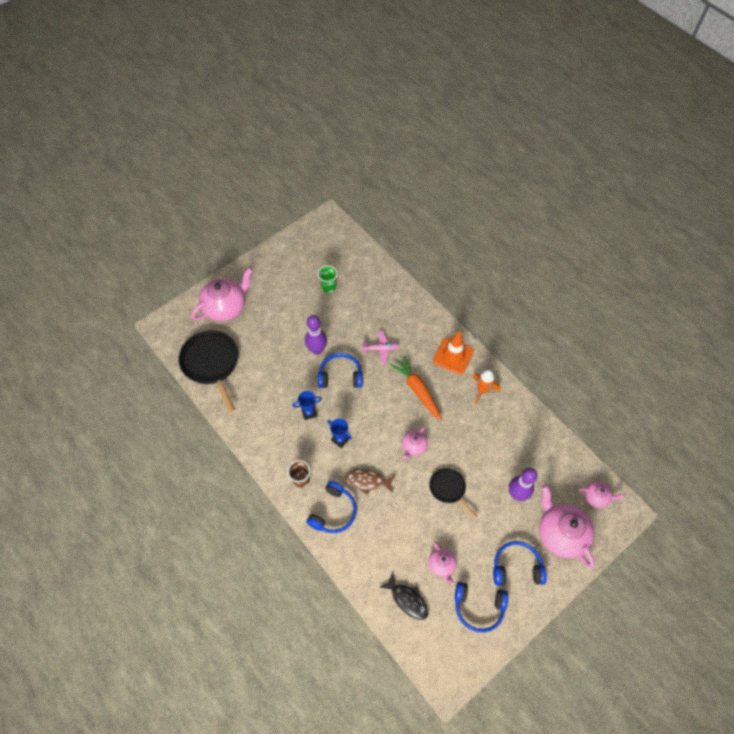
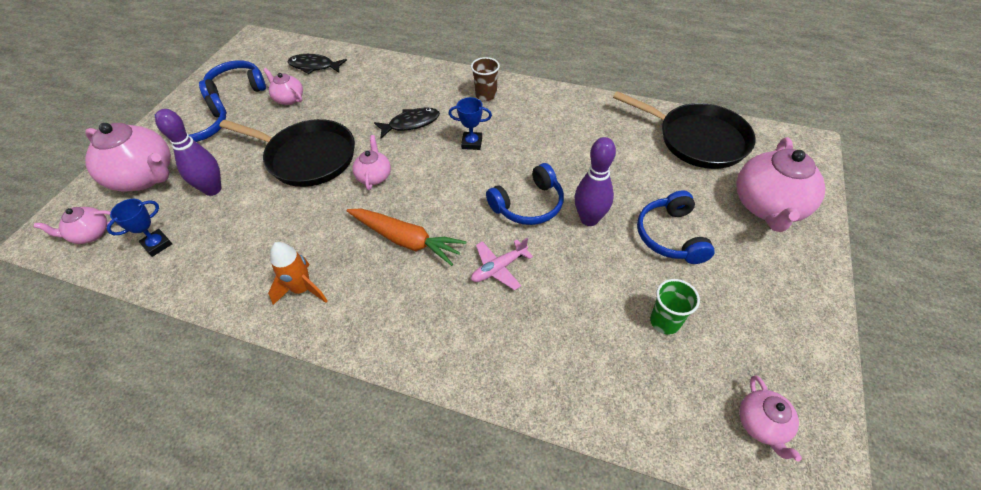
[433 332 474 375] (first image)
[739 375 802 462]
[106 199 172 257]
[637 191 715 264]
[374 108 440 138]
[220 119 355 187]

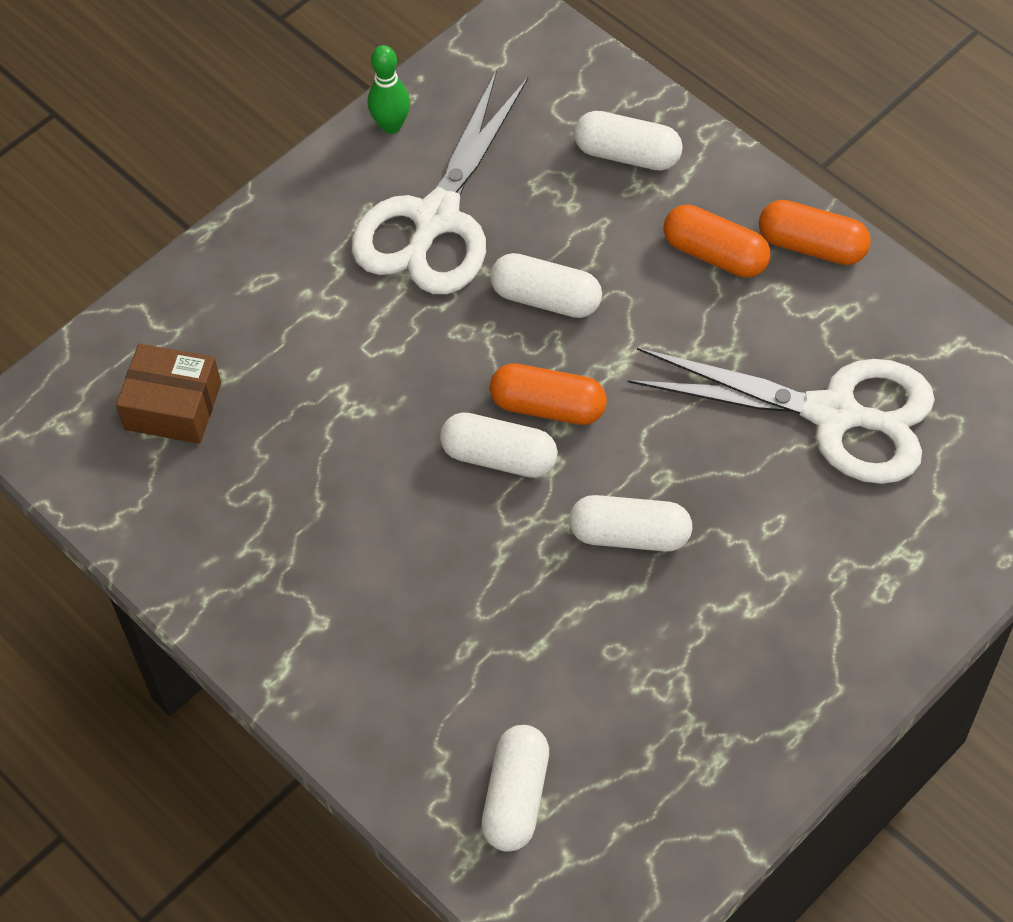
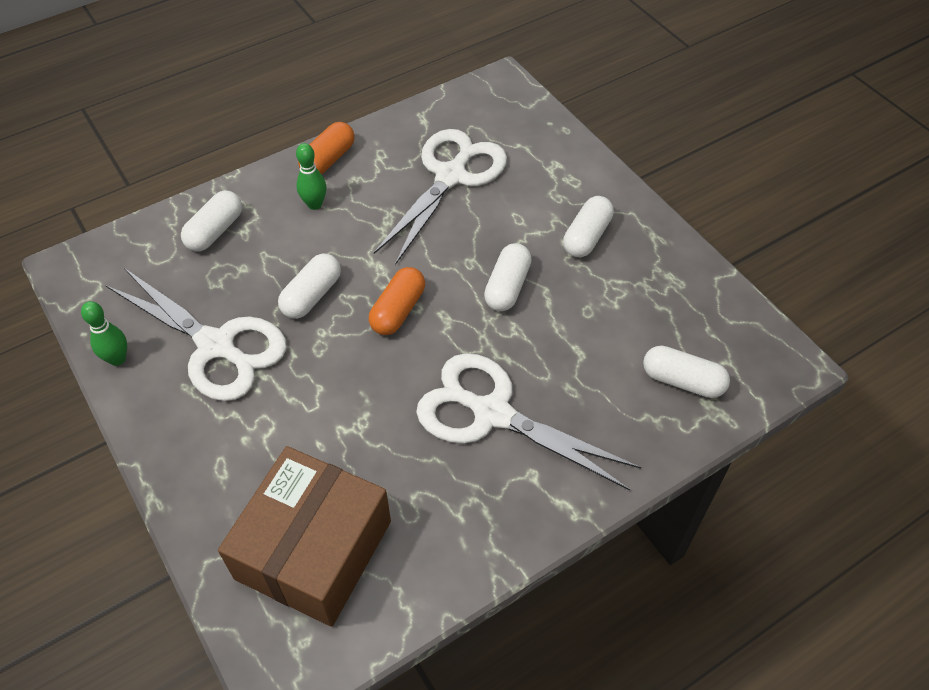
[416 353 641 490]
[563 196 614 257]
[296 143 326 210]
[218 446 391 627]

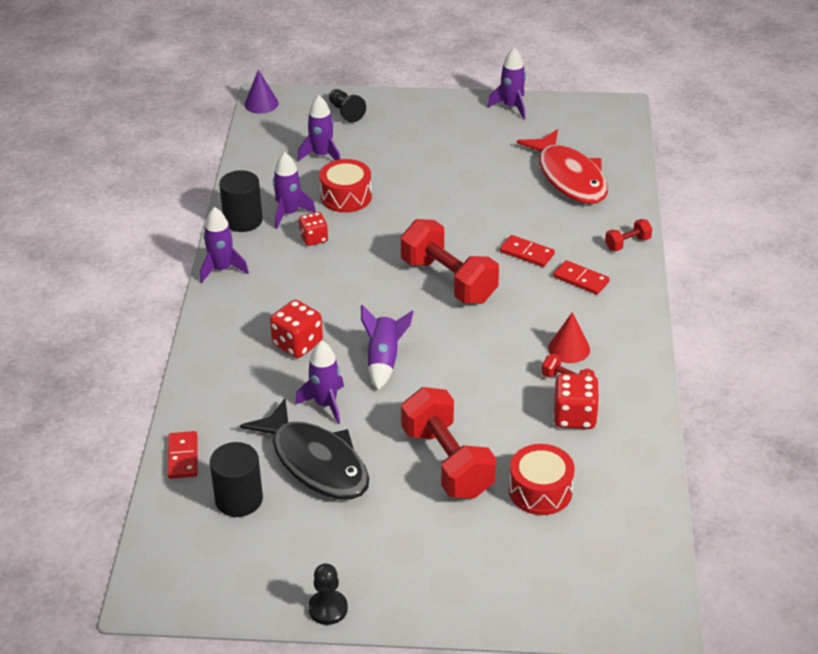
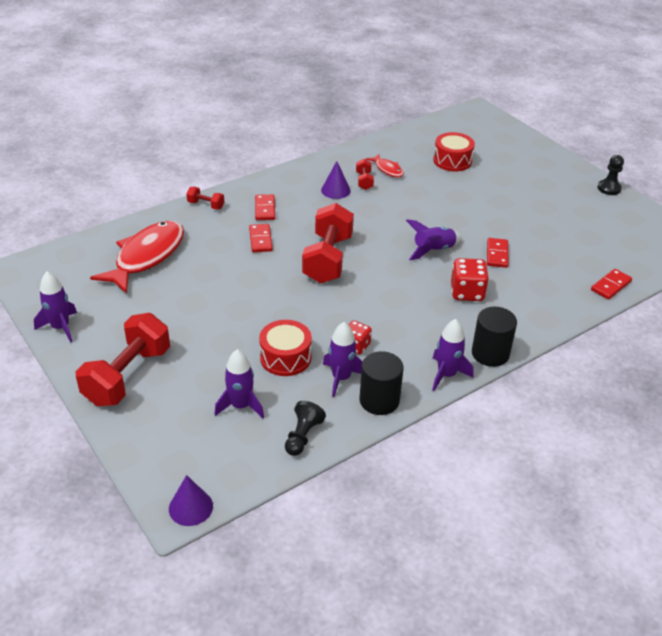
[240 398 369 500] (first image)
[472 307 517 367]
[285 401 326 456]
[76 313 170 406]
[487 238 509 268]
[366 154 404 177]
[321 161 351 199]

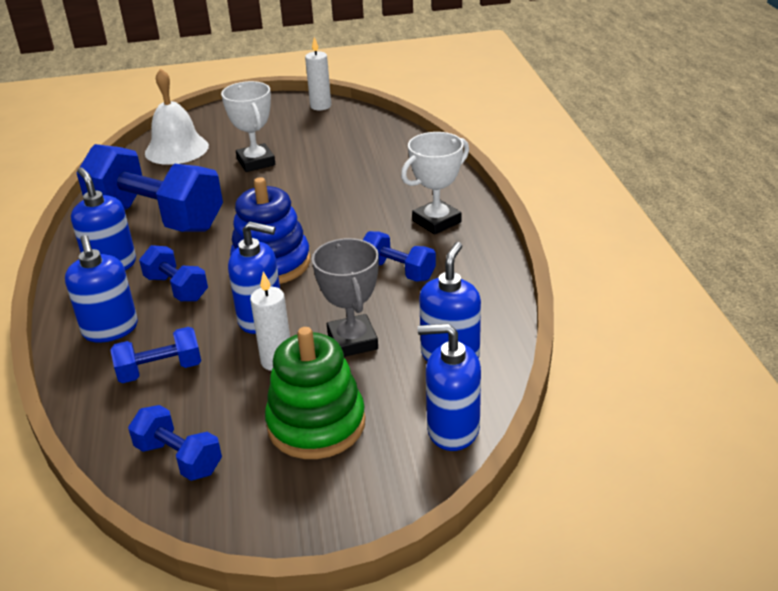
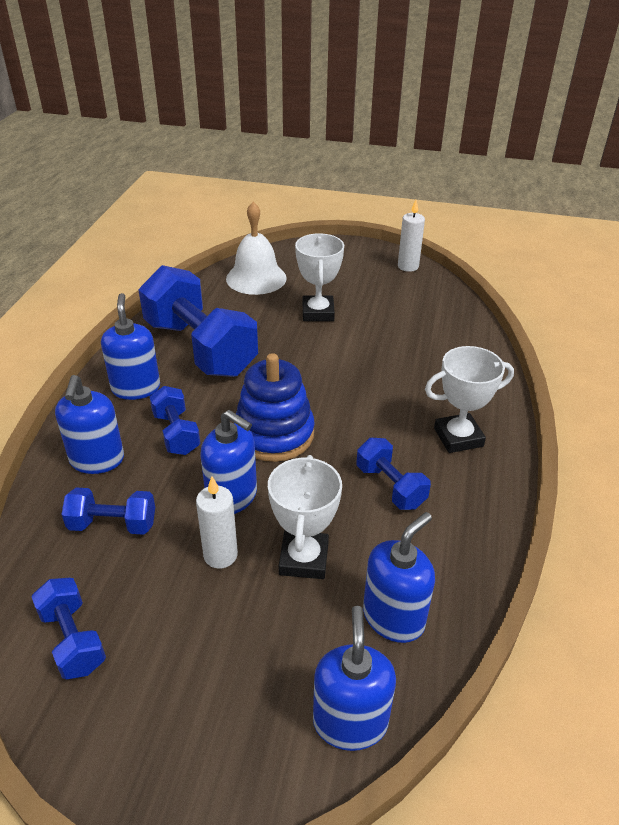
[265 327 366 459] (first image)
[268 455 342 579]
[313 606 396 751]

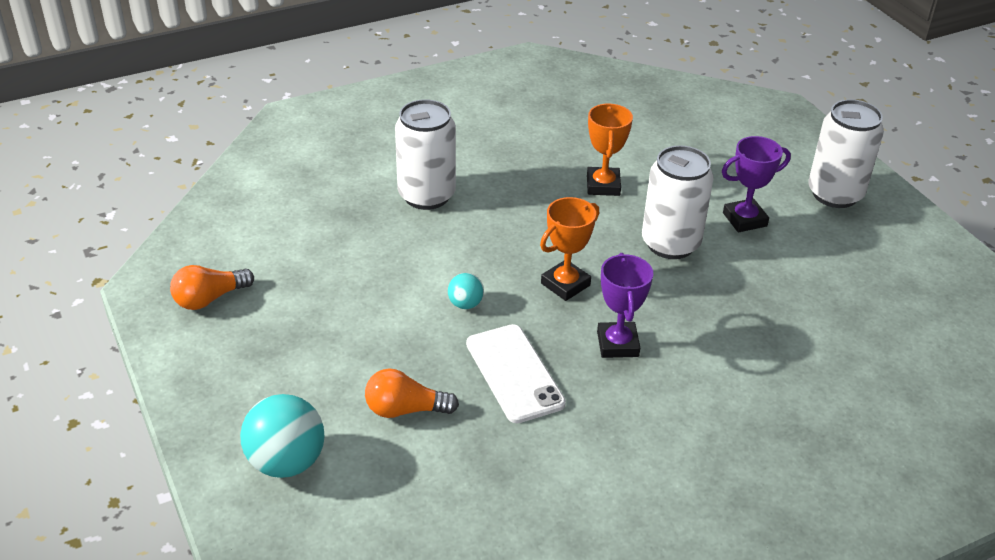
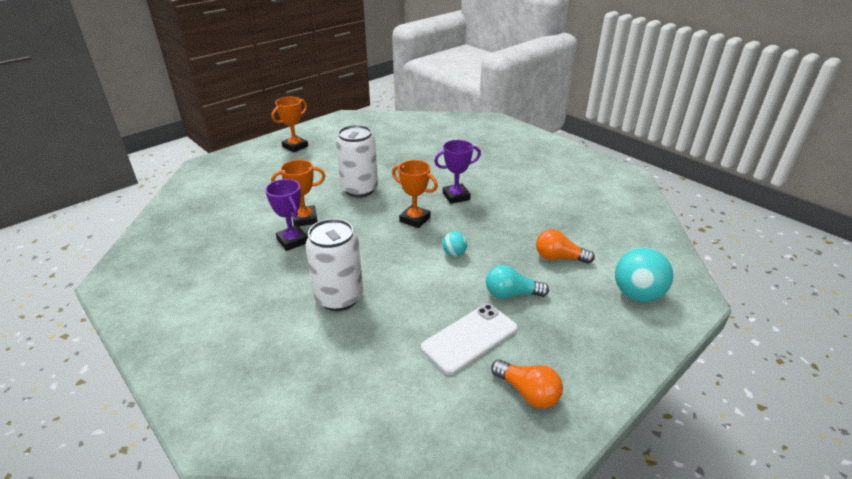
[486 265 549 299]
[421 304 518 375]
[265 179 308 251]
[272 97 308 153]
[536 229 595 264]

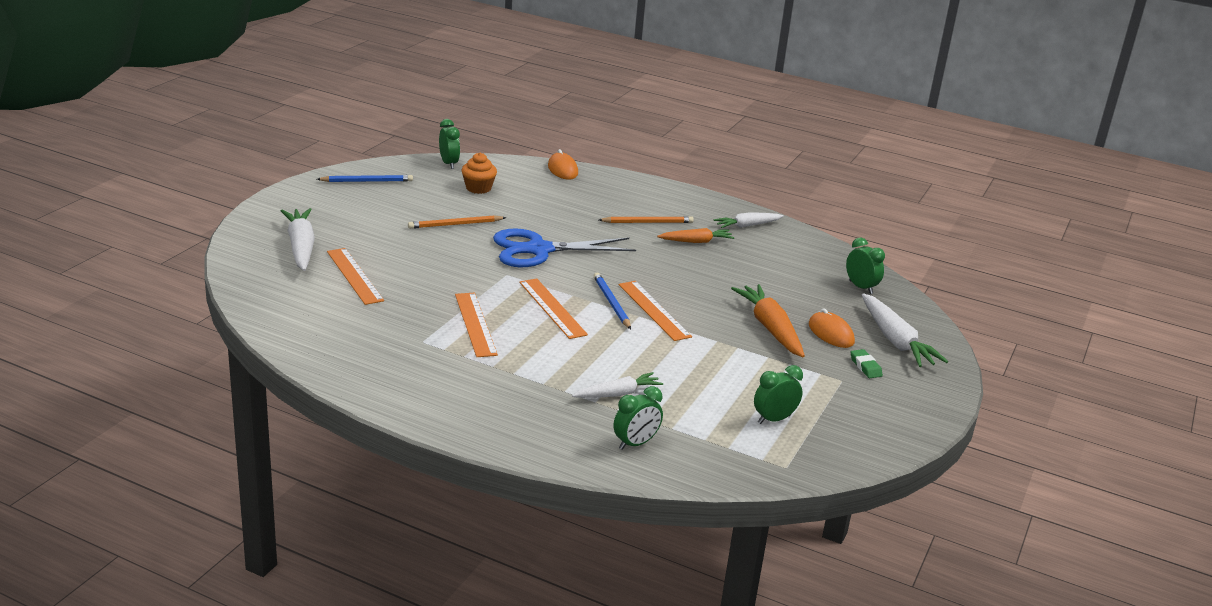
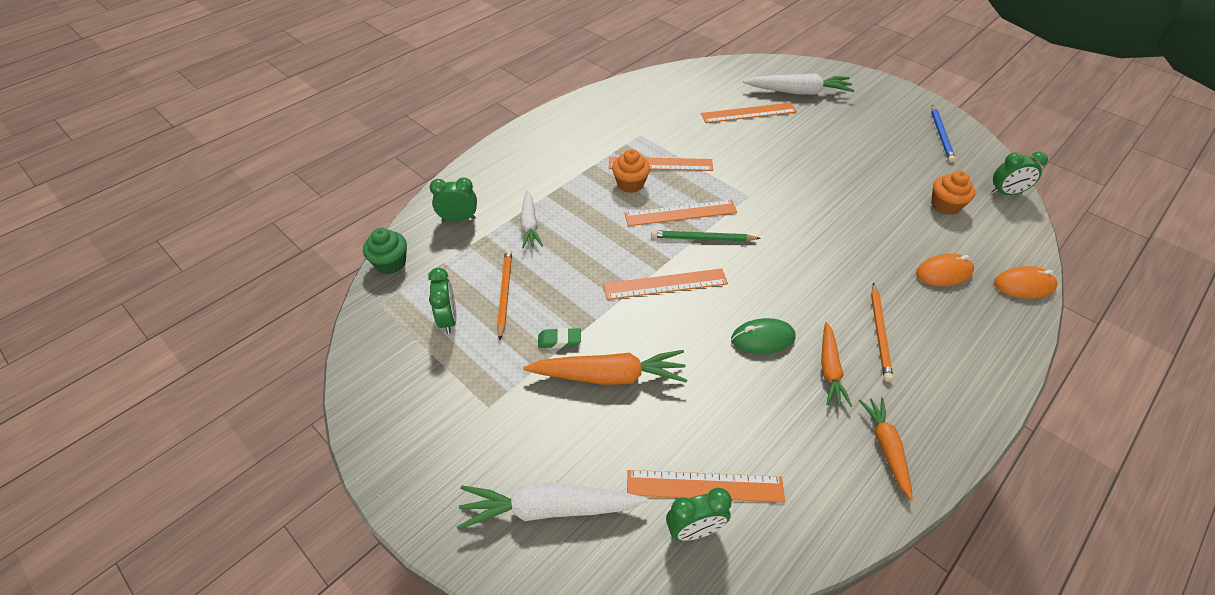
[493 229 636 267] (first image)
[594 273 631 329] (first image)
[363 228 407 274]
[612 149 650 193]
[627 470 785 502]
[651 230 761 241]
[731 318 796 354]
[497 249 512 340]
[916 253 974 286]
[538 328 581 348]
[859 397 913 500]
[430 177 477 222]

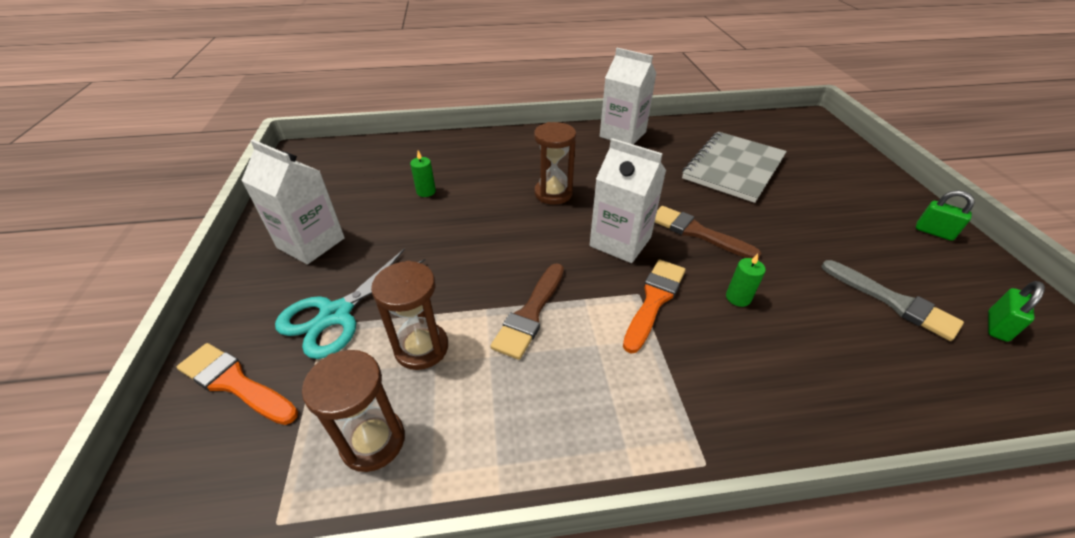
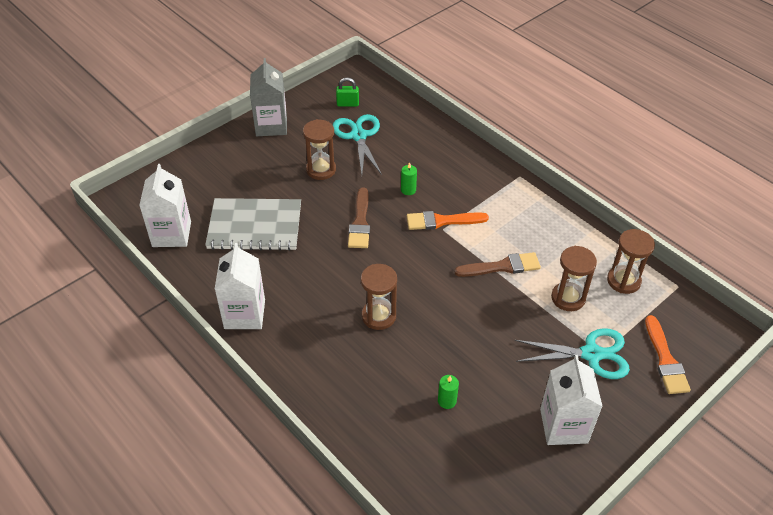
[303 119 336 180]
[139 164 191 247]
[333 114 382 175]
[250 58 287 136]

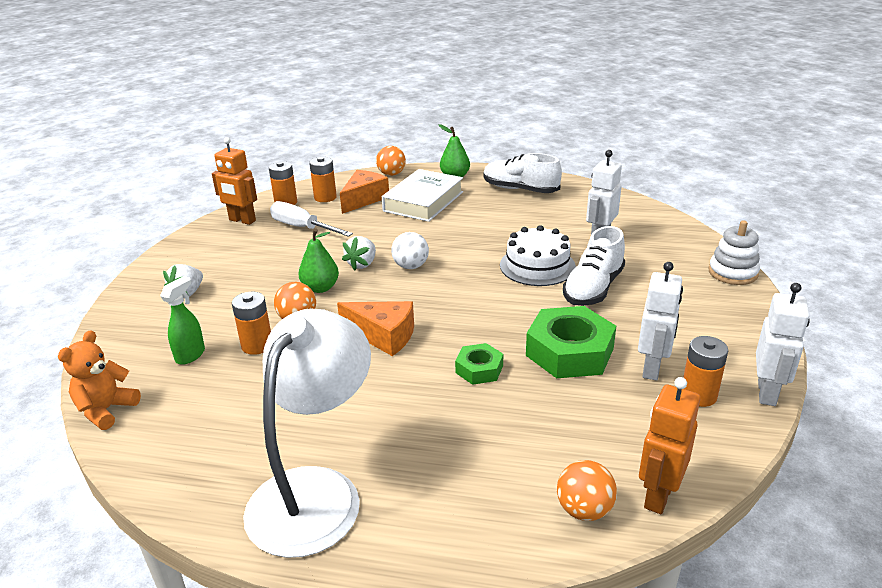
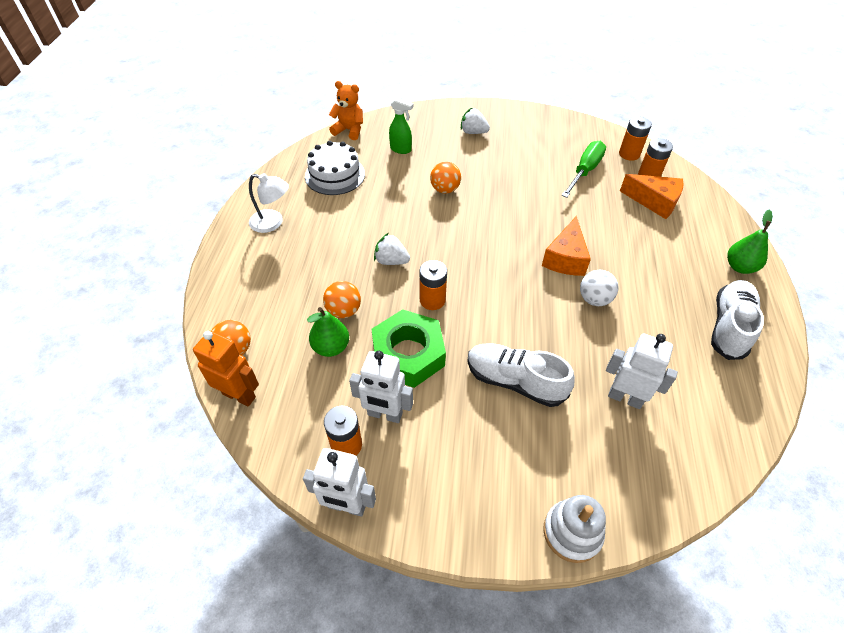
[212 137 257 225] (first image)
[382 169 463 222] (first image)
[455 343 503 385] (first image)
[420 260 447 310]
[307 307 349 357]
[542 216 591 276]
[374 233 410 265]
[323 281 361 318]
[580 270 618 306]
[305 141 365 195]
[562 141 606 198]
[249 173 289 233]

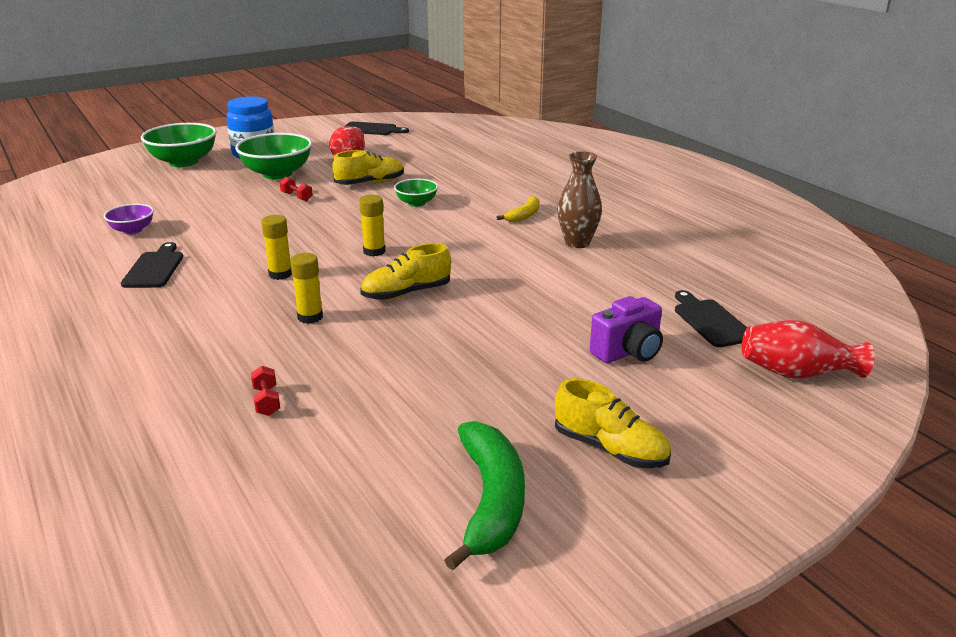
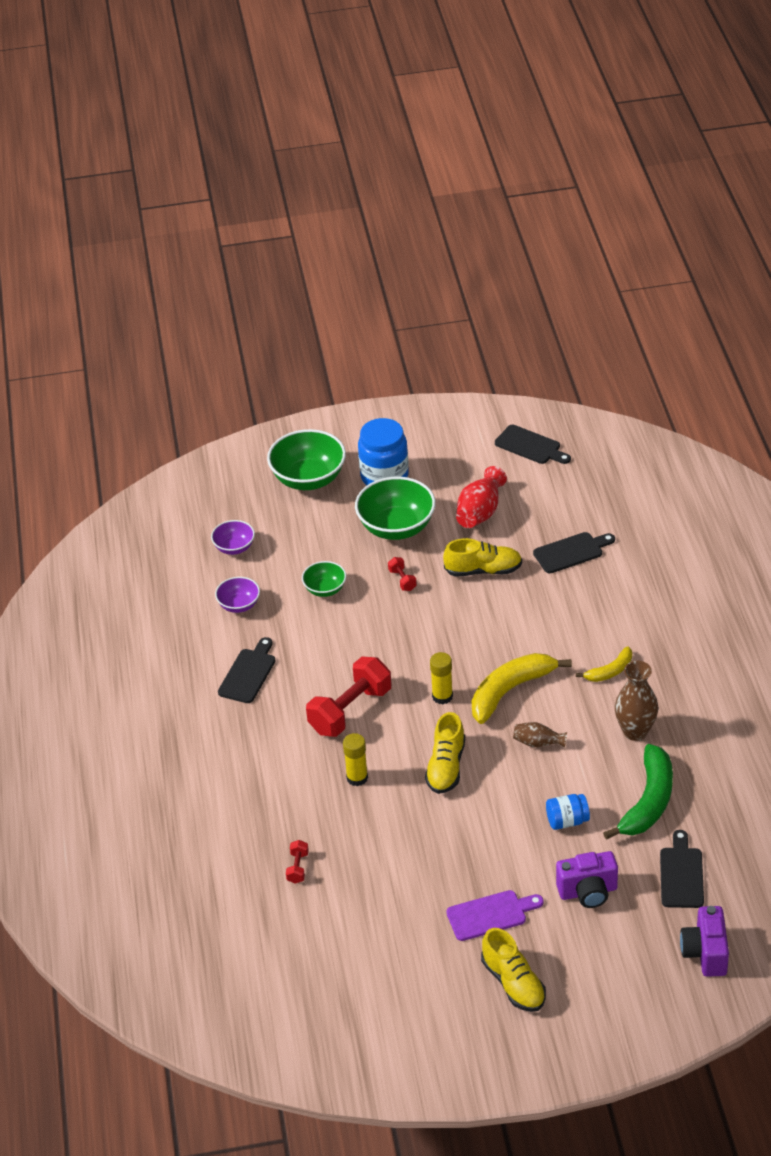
[211 520 255 555]
[446 890 544 941]
[472 653 572 724]
[513 722 567 748]
[533 532 615 573]
[546 794 590 830]
[302 561 346 597]
[603 744 673 840]
[306 657 391 737]
[680 906 729 977]
[425 712 465 794]

